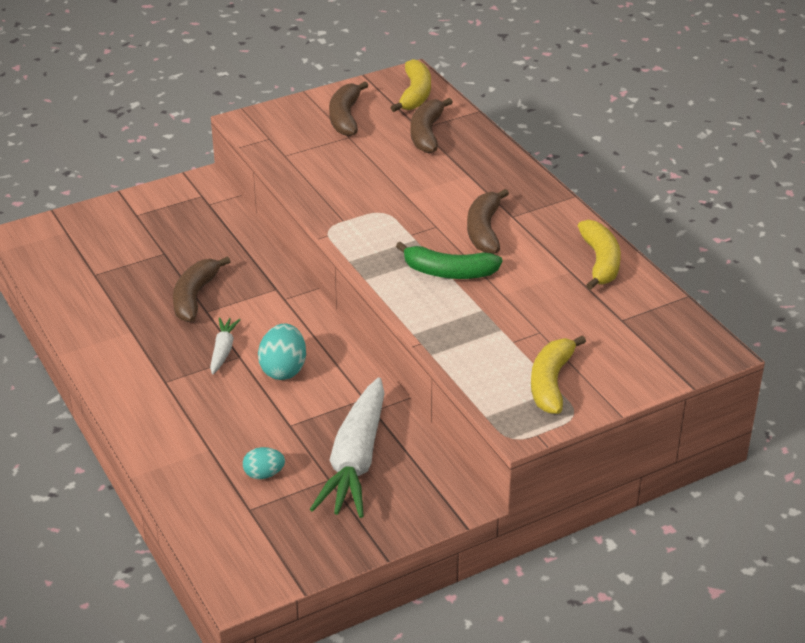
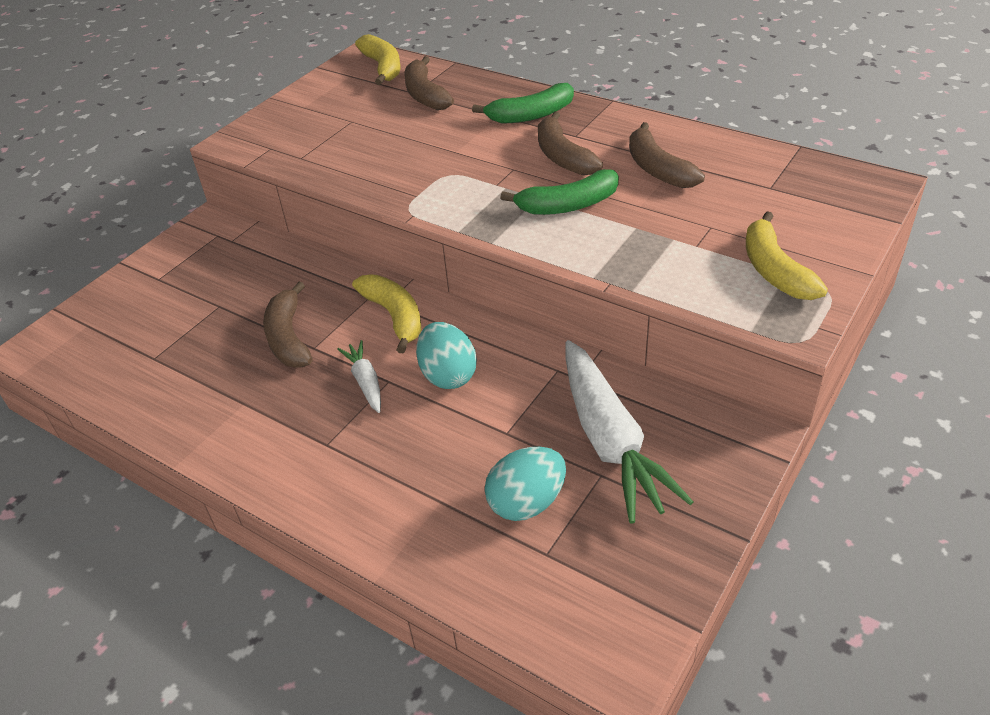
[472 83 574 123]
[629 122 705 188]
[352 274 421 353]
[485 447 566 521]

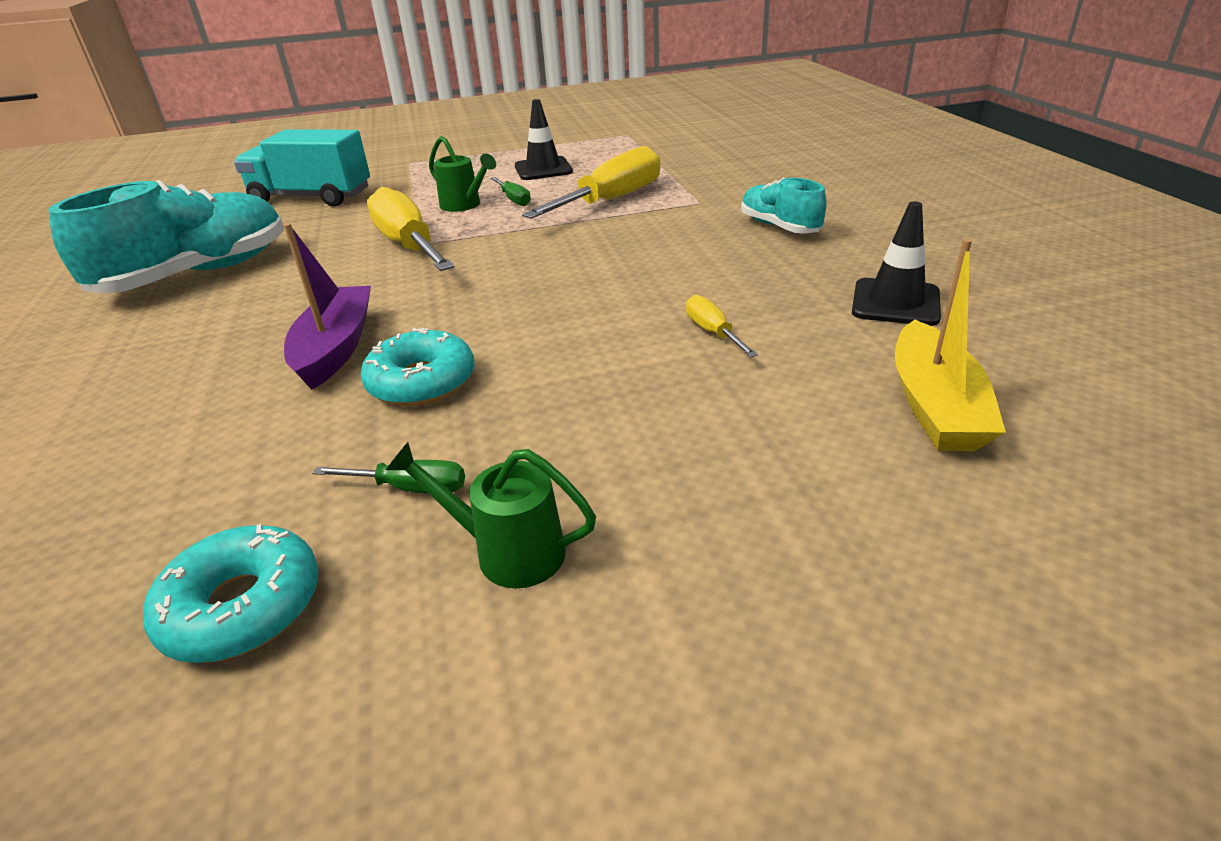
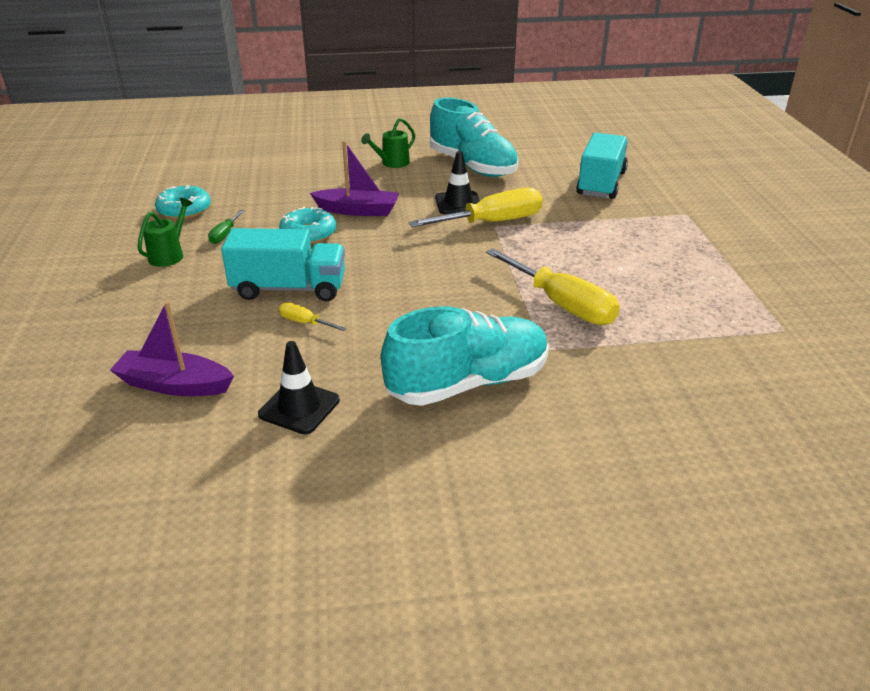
[490 177 531 206] (first image)
[221 228 345 301]
[361 118 416 168]
[435 151 480 214]
[110 301 234 396]
[279 302 346 331]
[381 306 549 406]

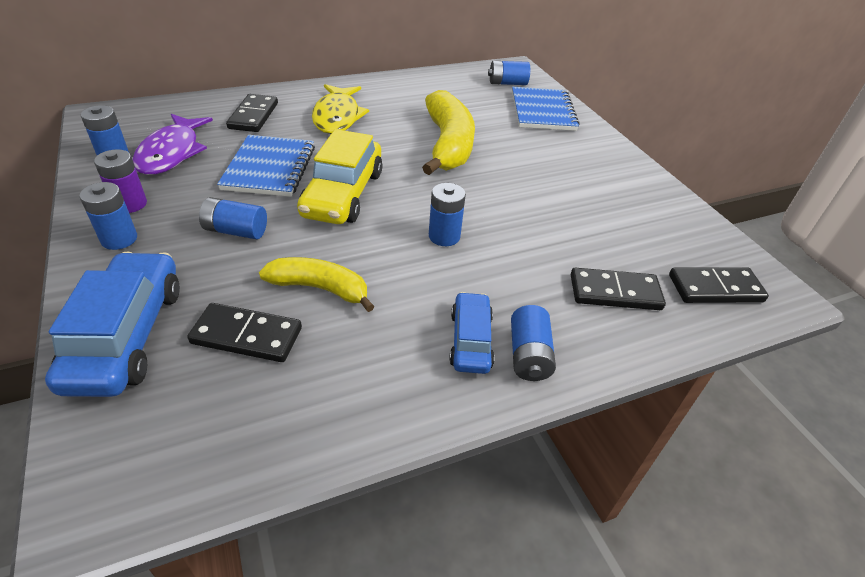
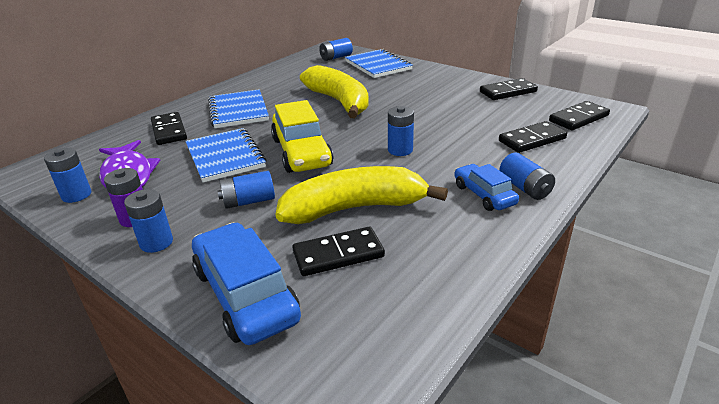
[480 78 538 100]
[208 89 269 128]
[276 166 448 224]

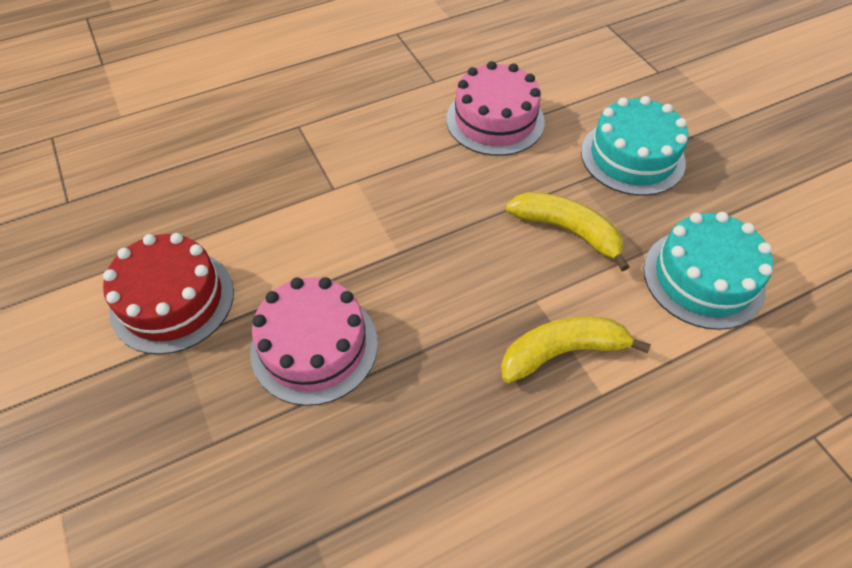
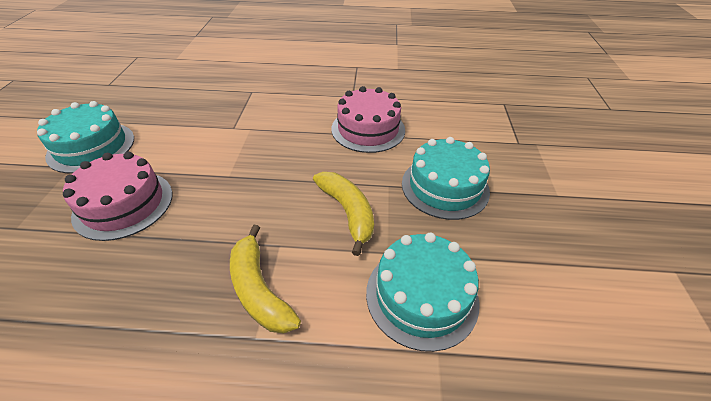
[37 101 134 173]
[230 225 301 334]

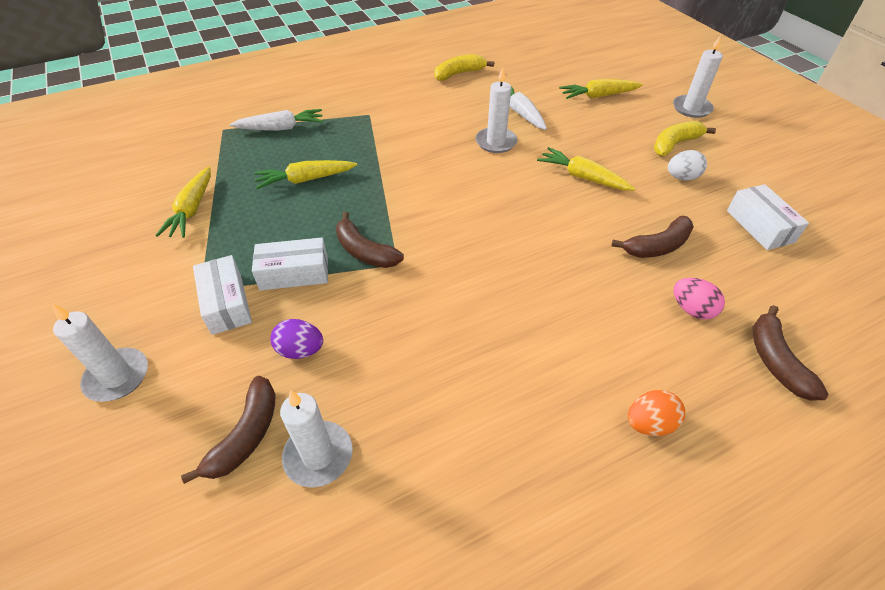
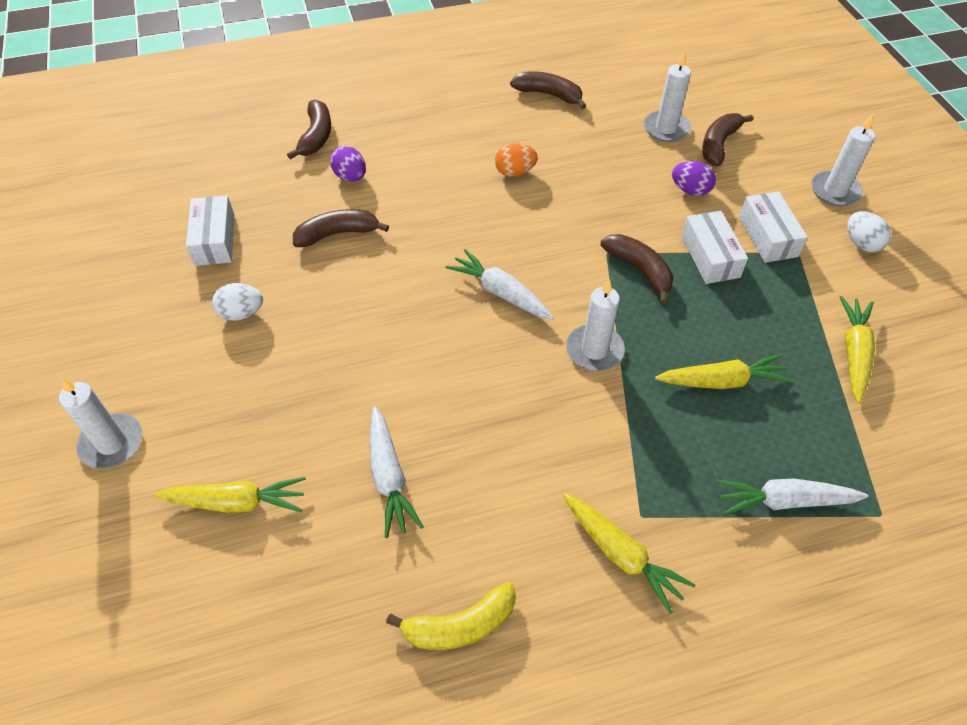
[654 121 716 156] (first image)
[446 249 554 320]
[510 71 586 109]
[847 211 891 252]
[566 279 625 371]
[563 493 695 614]
[495 143 538 177]
[330 146 366 182]
[681 211 748 284]

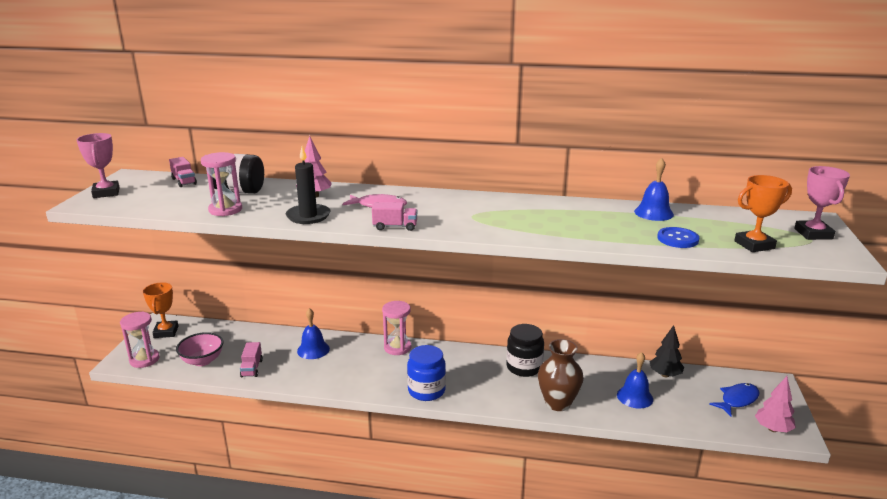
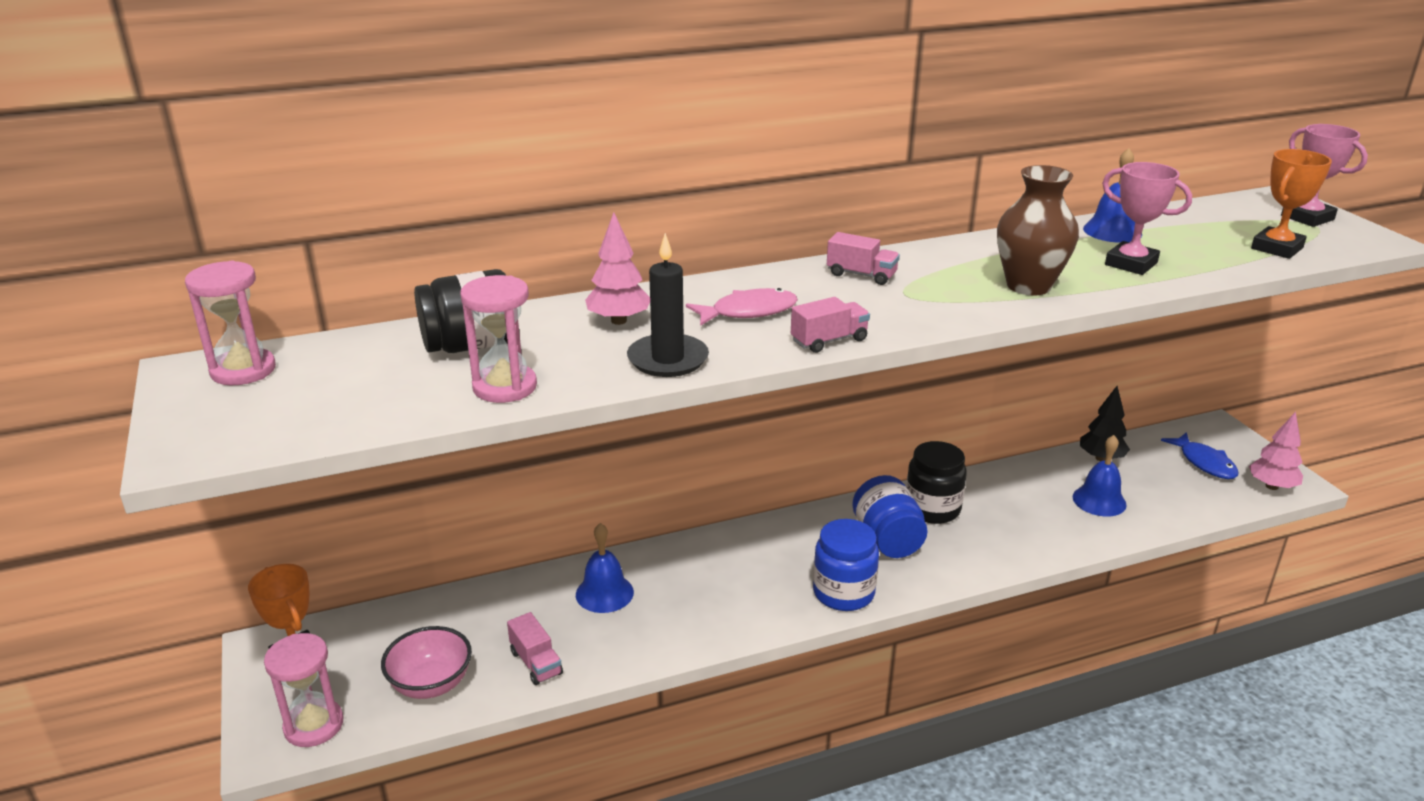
[657 227 699 248] (first image)
[852 475 928 558]
[1102 162 1192 275]
[827 232 900 285]
[185 261 276 385]
[997 165 1079 295]
[1161 432 1238 479]

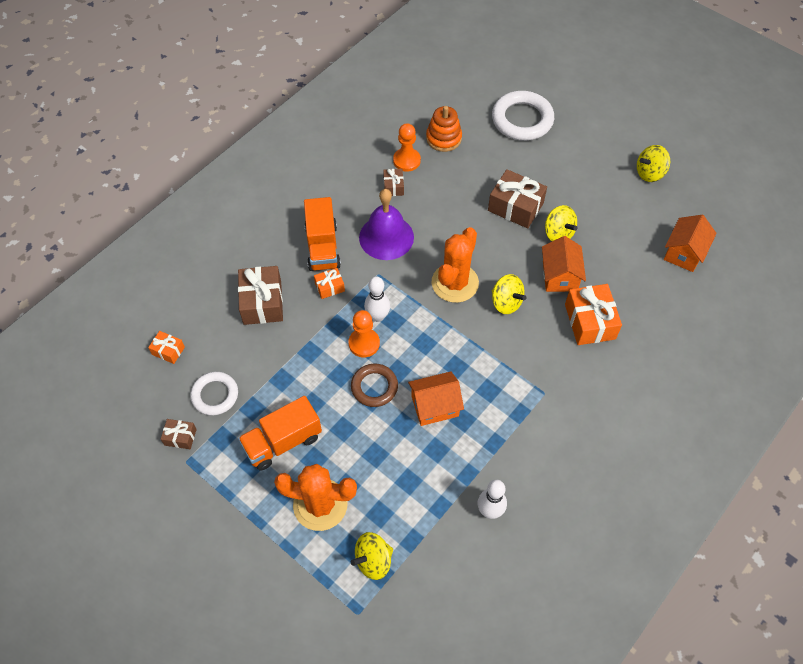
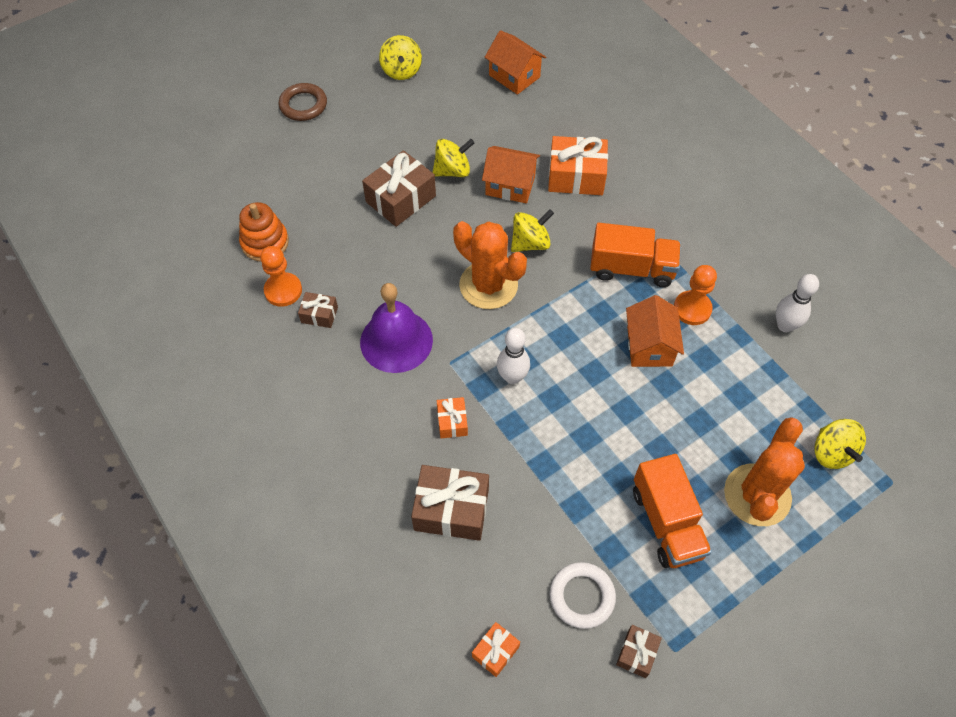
[492 91 554 141] (first image)
[590 223 681 287]
[674 265 717 325]
[279 83 327 121]

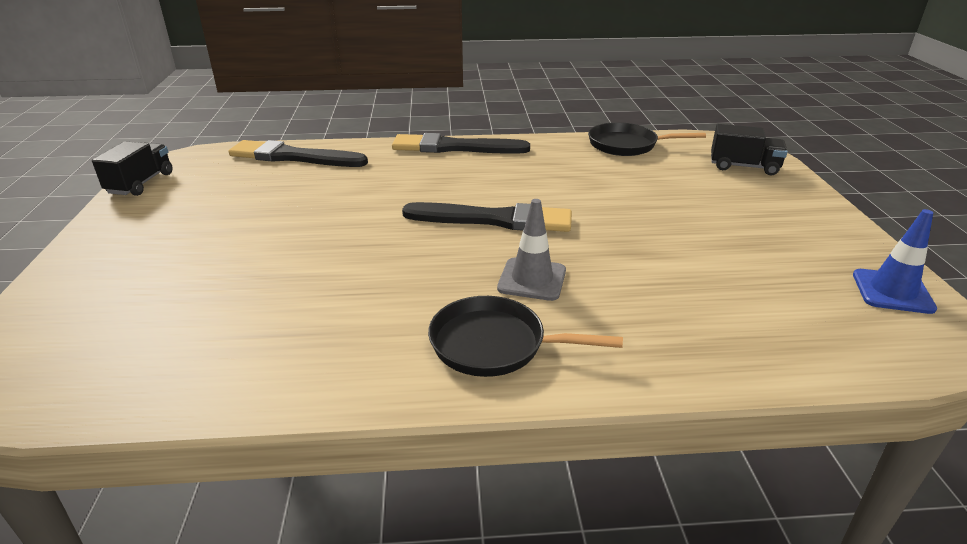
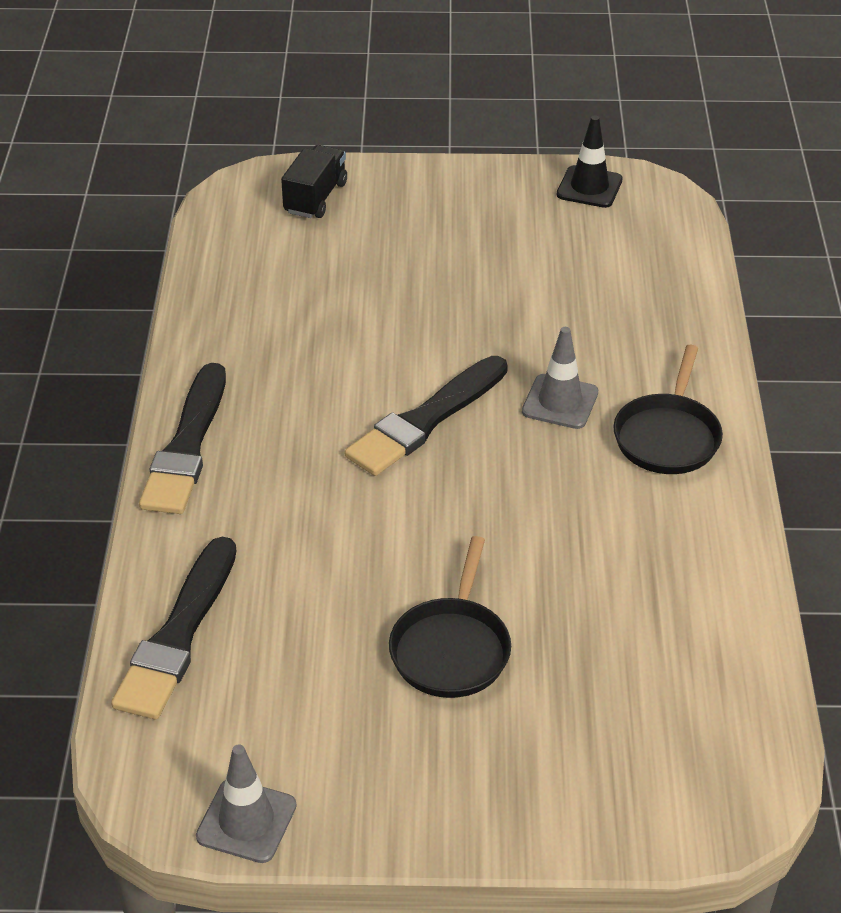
[389 536 511 698]
[196 744 297 863]
[557 115 623 208]
[345 356 508 476]

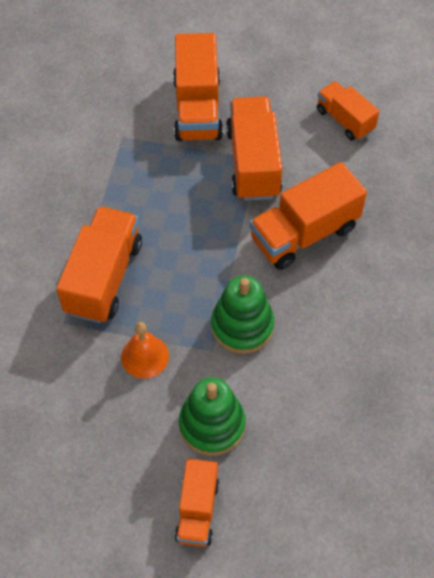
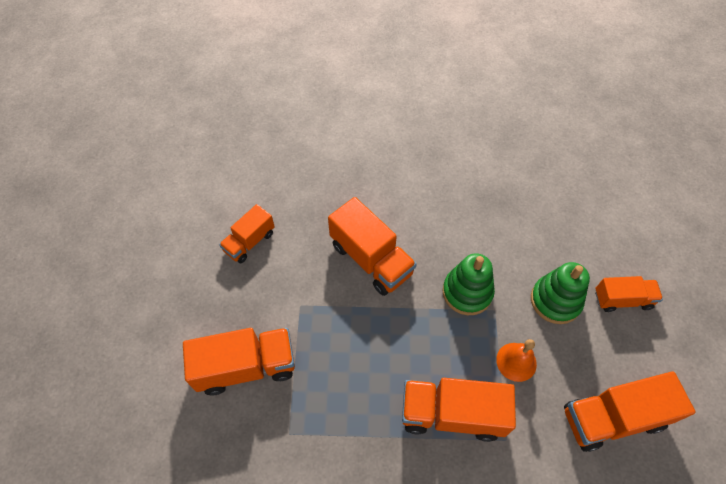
[564 372 696 452]

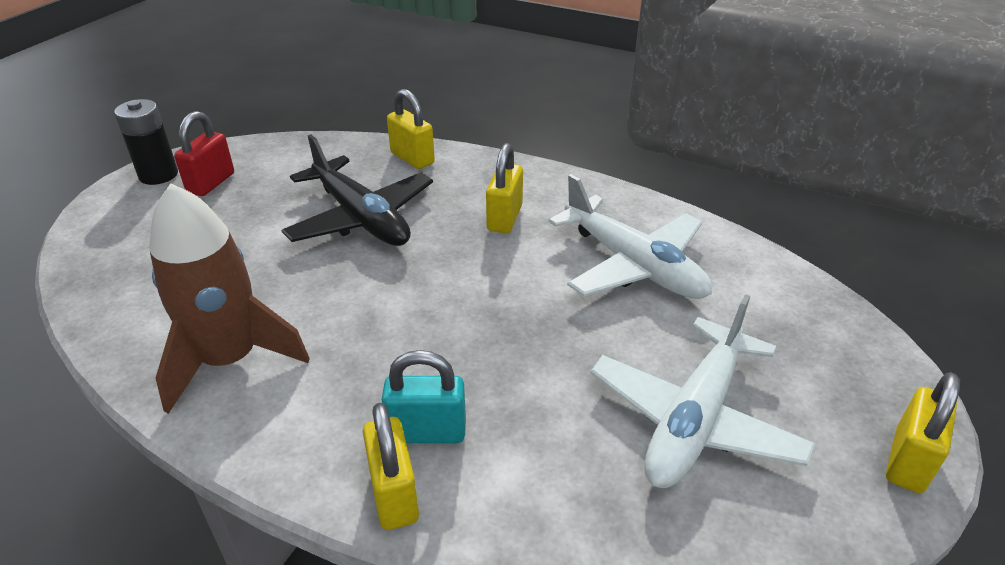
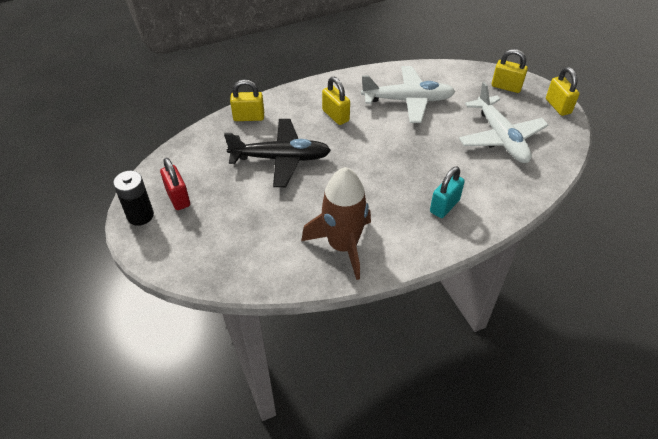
[492 49 528 93]

